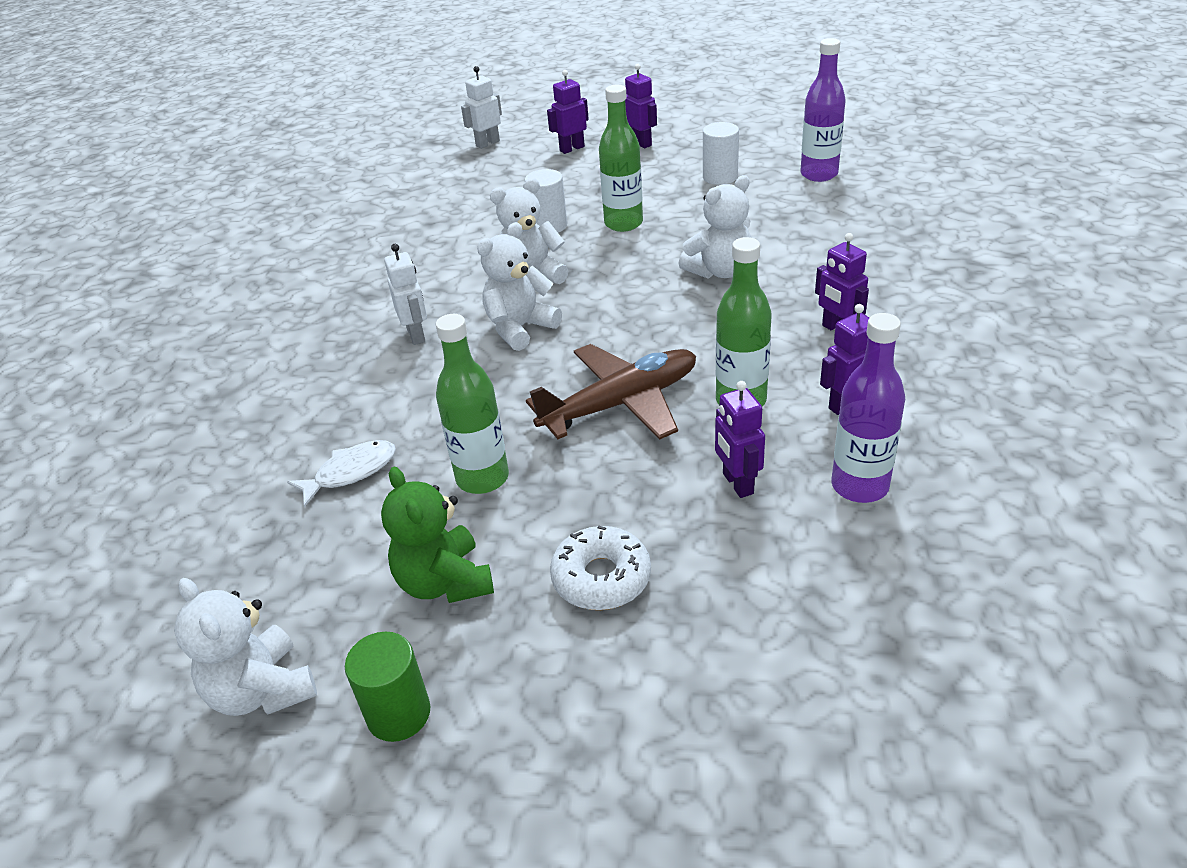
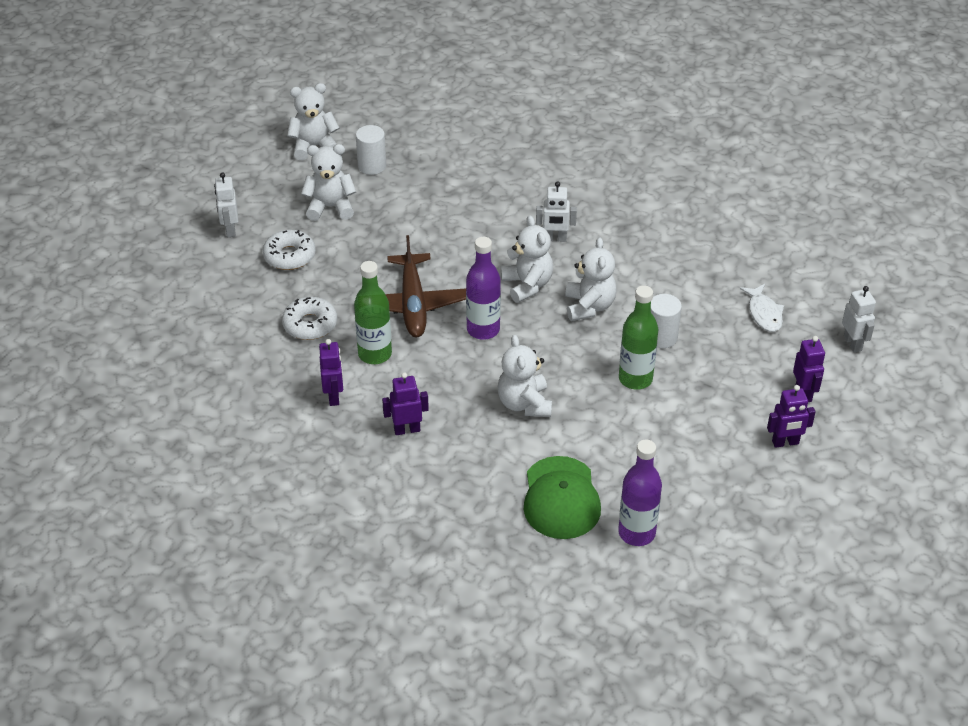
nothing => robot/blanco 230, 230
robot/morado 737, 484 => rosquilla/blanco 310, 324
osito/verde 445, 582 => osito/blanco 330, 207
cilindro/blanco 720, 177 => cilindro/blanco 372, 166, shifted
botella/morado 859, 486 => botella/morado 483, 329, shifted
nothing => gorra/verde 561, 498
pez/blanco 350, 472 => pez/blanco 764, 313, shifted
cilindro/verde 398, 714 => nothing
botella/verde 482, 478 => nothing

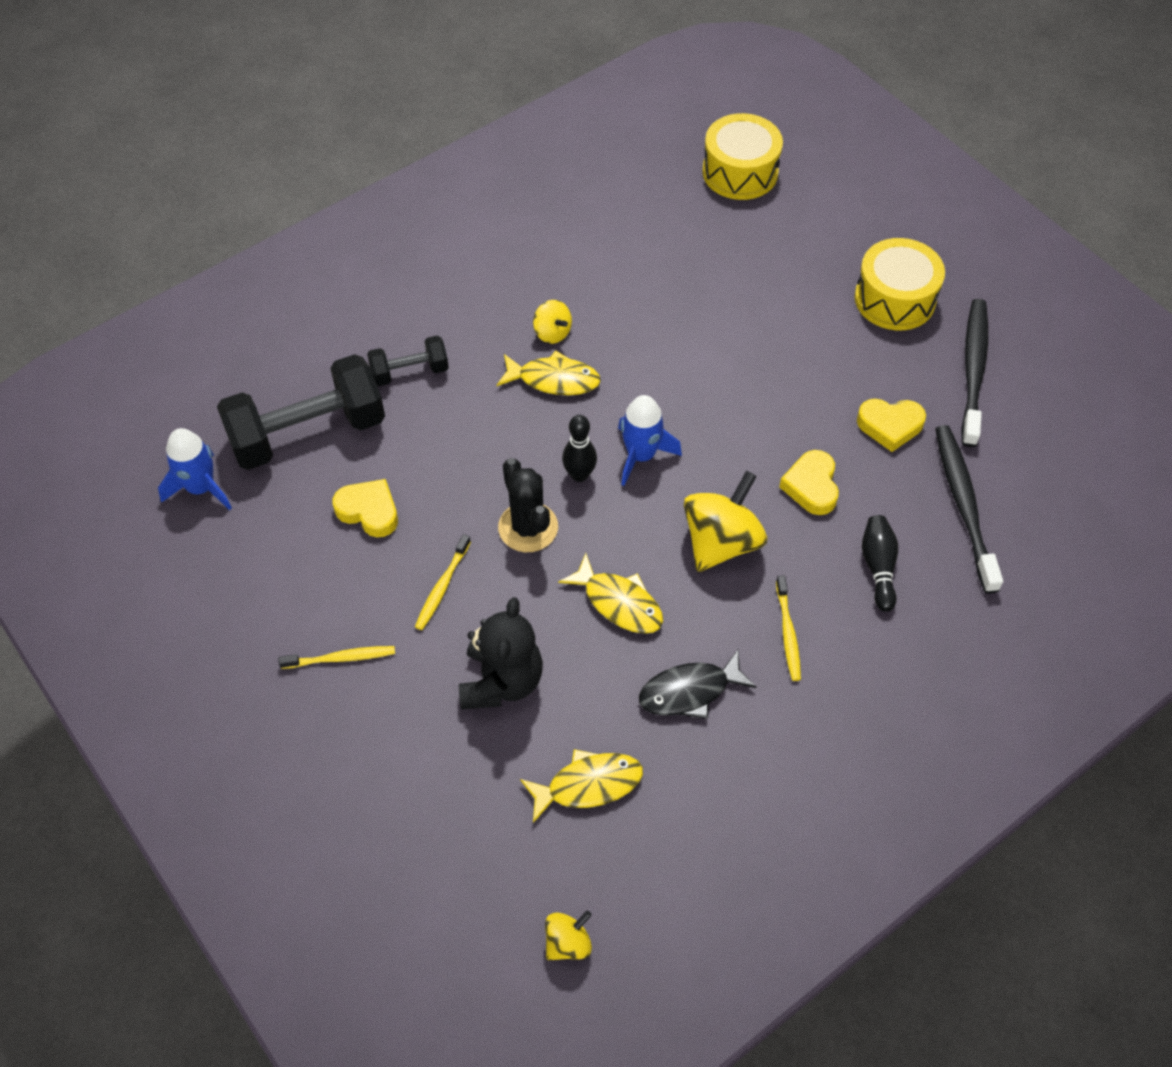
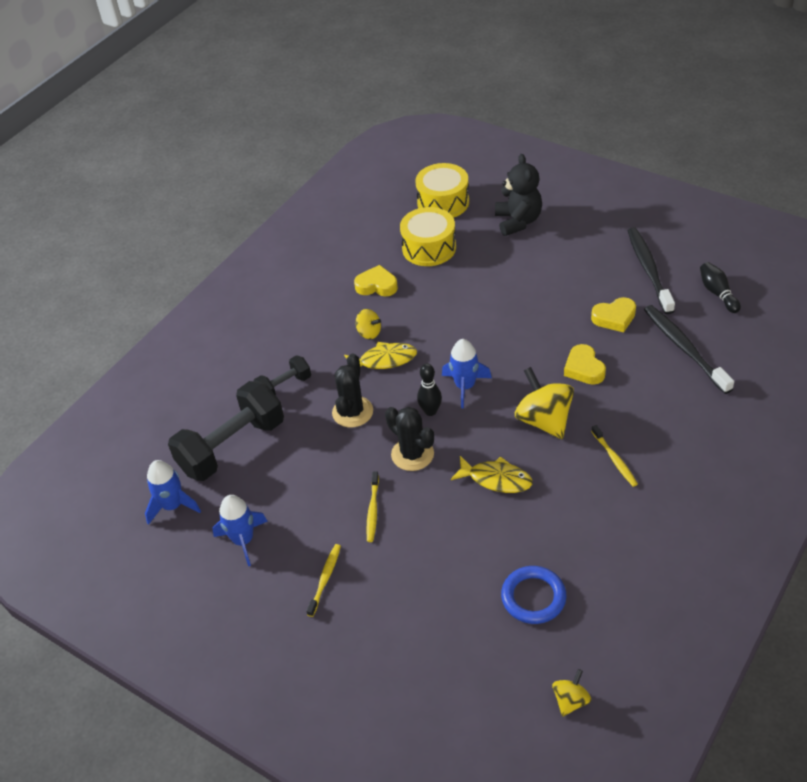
nothing => cohete/azul 243, 540
cepillo de dientes/amarillo 341, 658 => cepillo de dientes/amarillo 325, 579, 45 degrees counterclockwise
nothing => cactus/negro 352, 412
corazón/amarillo 369, 511 => corazón/amarillo 377, 285, shifted
tambor/amarillo 894, 299 => tambor/amarillo 429, 248, shifted
osito/negro 501, 681 => osito/negro 518, 221, shifted
pez/amarillo 588, 785 => anillo/azul 533, 597
peonza/amarillo 721, 542 => peonza/amarillo 544, 420, 45 degrees counterclockwise
bolo/negro 878, 567 => bolo/negro 717, 293, shifted
pez/negro 690, 691 => nothing

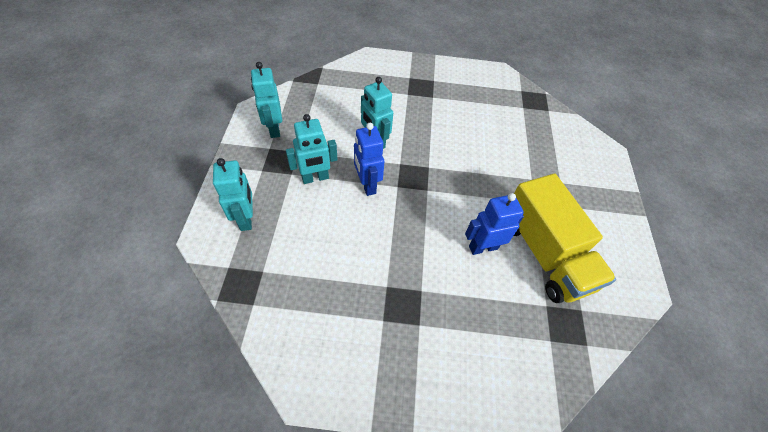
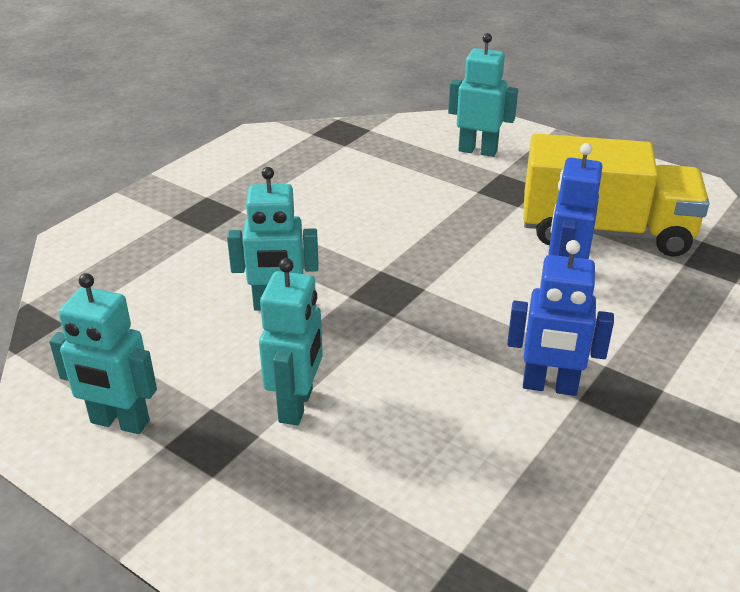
robot/turquesa 246, 218 => robot/turquesa 478, 151, shifted
robot/azul 367, 185 => robot/azul 549, 386, shifted

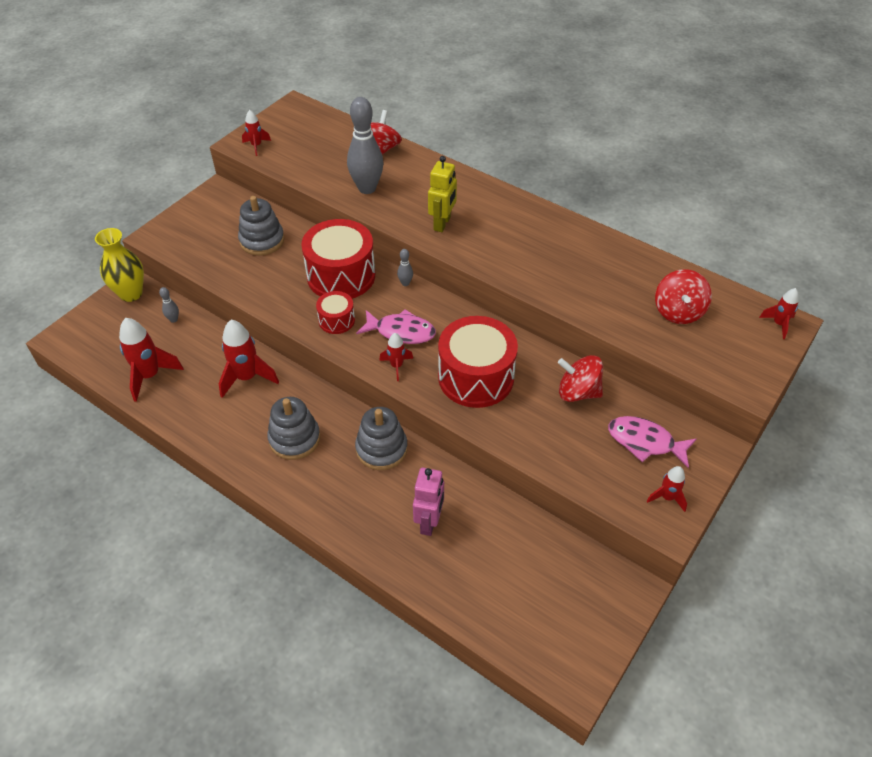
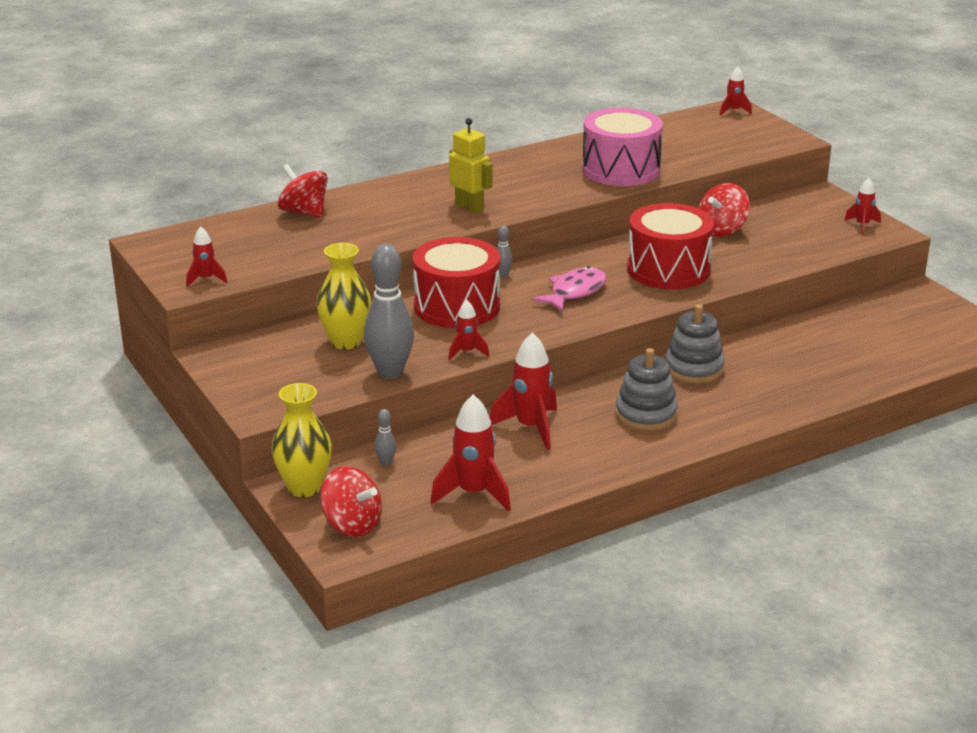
juguete apilable/gris 262, 240 => florero/amarillo 346, 342
peonza/rojo 678, 311 => peonza/rojo 352, 524, shifted
bolo/gris 367, 188 => bolo/gris 390, 372, shifted
cohete/rojo 396, 366 => cohete/rojo 467, 352, shifted
nothing => tambor/rosa 621, 170
tambor/rojo 336, 320 => nothing
robot/rosa 429, 522 => nothing
pez/rosa 645, 442 => nothing

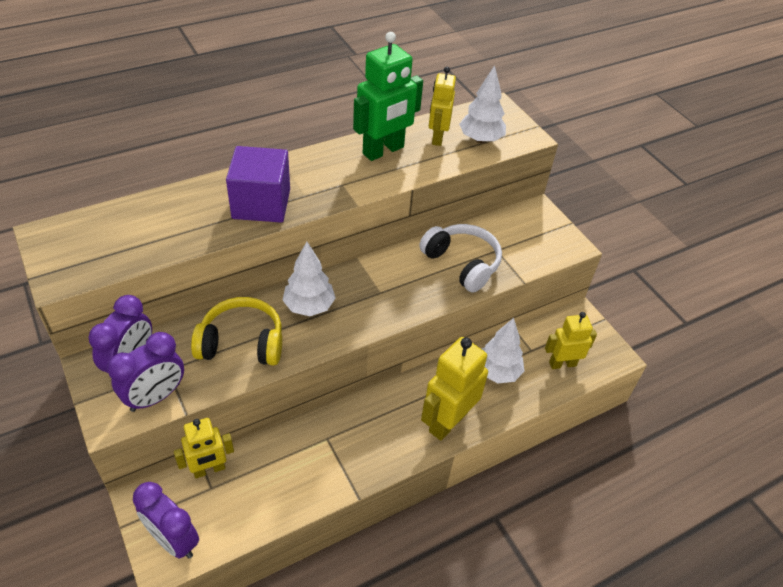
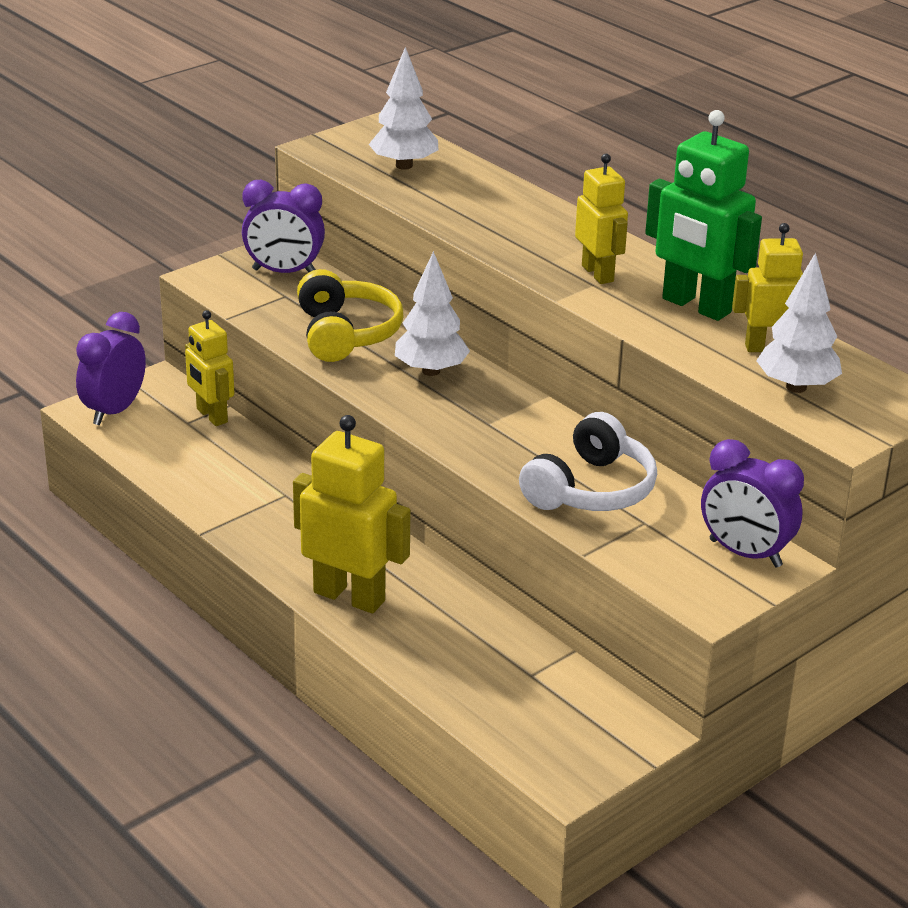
árbol/blanco 497, 372 => árbol/blanco 404, 165, shifted
robot/amarillo 562, 363 => robot/amarillo 598, 273, shifted
despertador/morado 155, 397 => despertador/morado 745, 553, shifted
cubo/morado 261, 204 => nothing

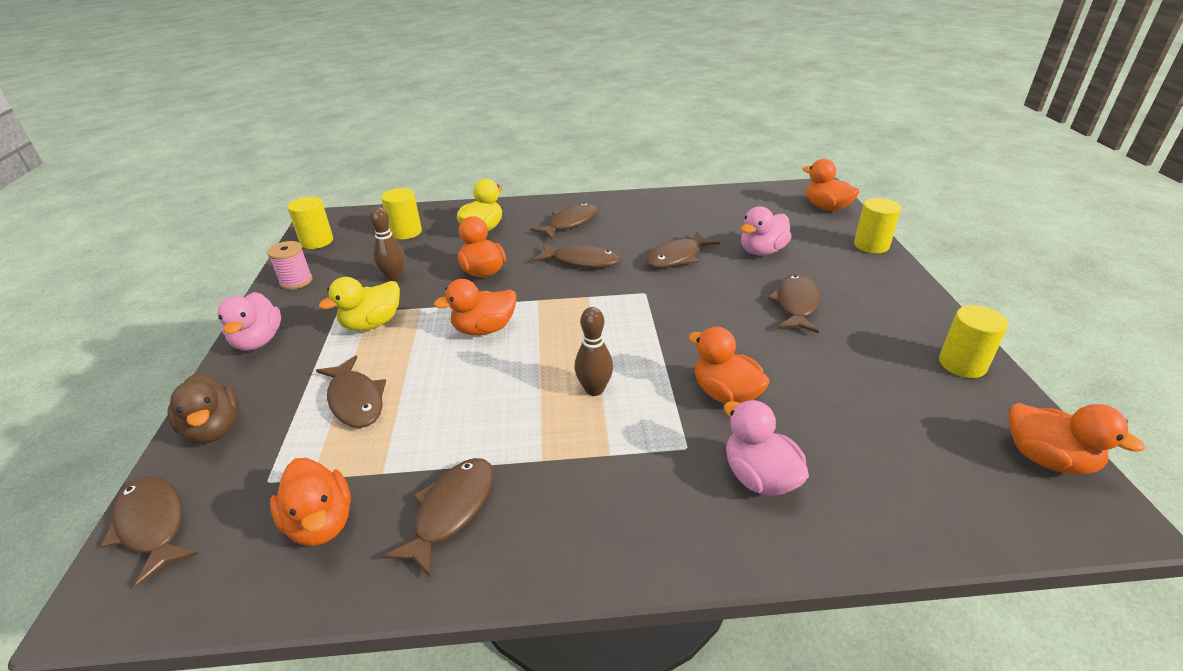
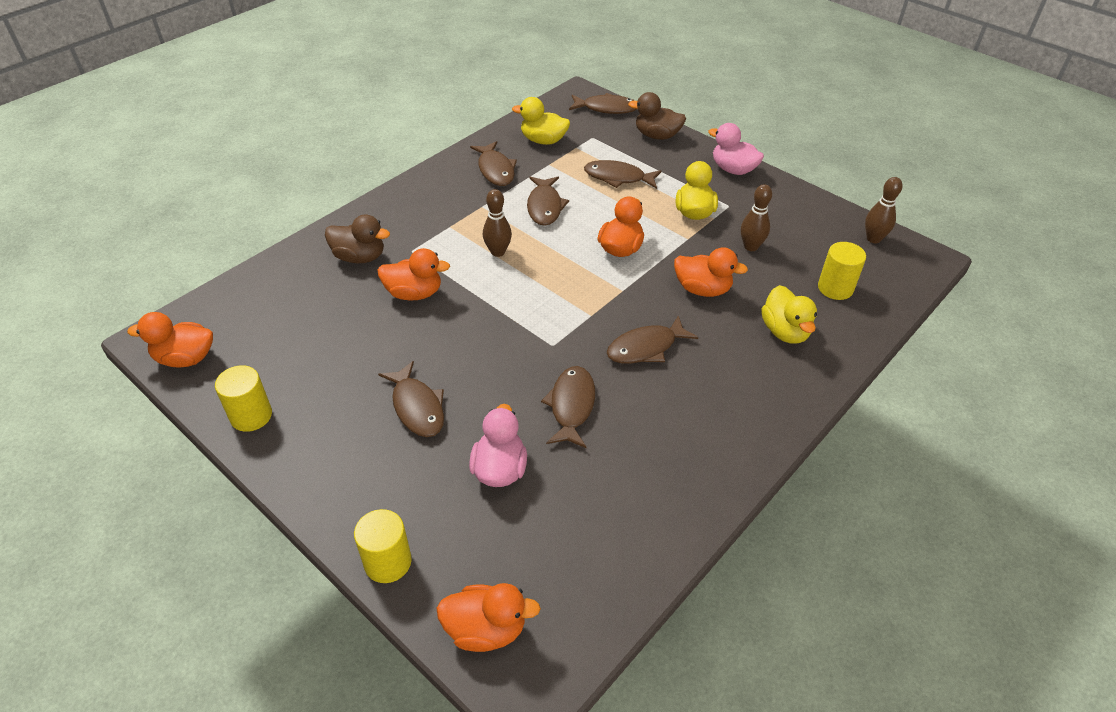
pato/rosa 759, 477 => pato/marrón 359, 257
pato/naranja 321, 523 => pato/amarillo 543, 140
pez/marrón 570, 223 => pez/marrón 545, 206, shifted
cilindro/amarillo 317, 241 => bolo/marrón 873, 239
carrete/rosa 296, 281 => nothing

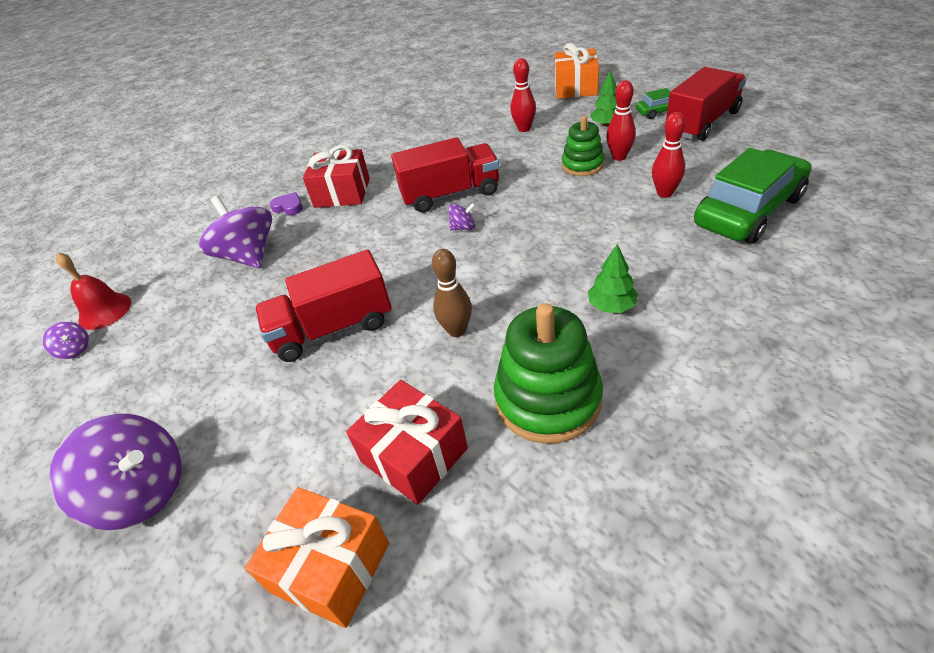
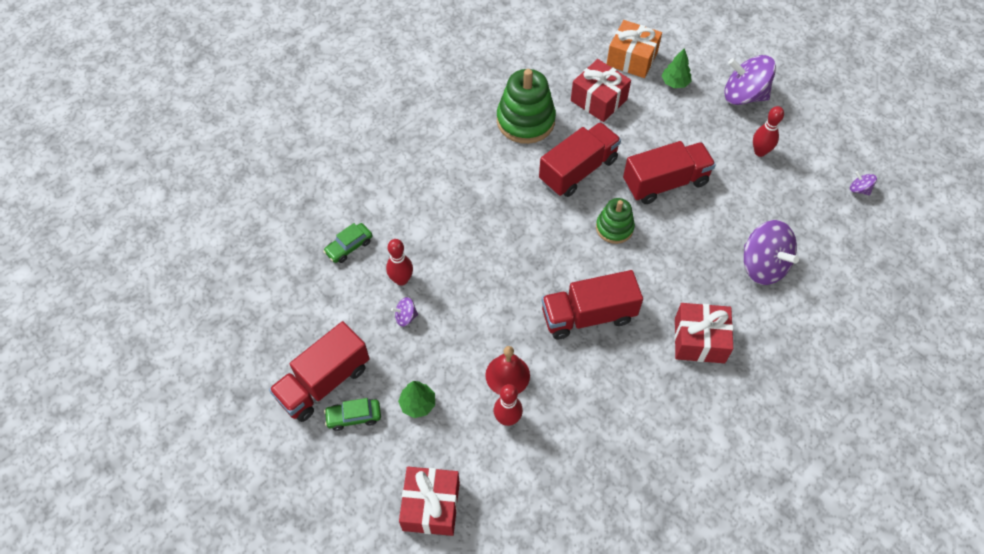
coche/verde 748, 211 => coche/verde 349, 247, x0.46
peonza/morado 463, 227 => peonza/morado 406, 317, shifted
regalo/naranja 575, 88 => regalo/rojo 431, 506
campana/rojo 105, 311 => campana/rojo 507, 375, shifted
bolo/marrón 457, 330 => camión/rojo 578, 170
juguete apilable/verde 582, 165 => juguete apilable/verde 614, 228, shifted
árbol/verde 611, 306 => árbol/verde 675, 83, shifted
bolo/rojo 619, 157 => bolo/rojo 760, 152, shifted
corazón/morado 288, 207 => nothing

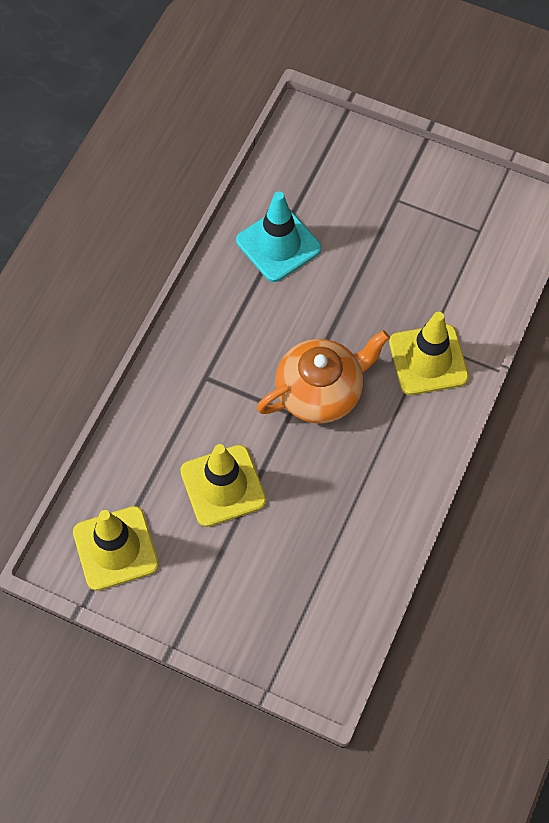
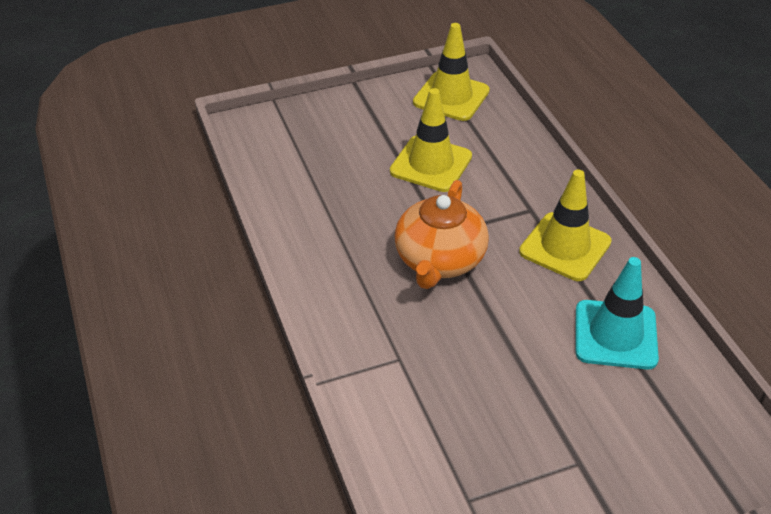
cono de tráfico/amarillo 428, 360 => cono de tráfico/amarillo 565, 247, shifted

